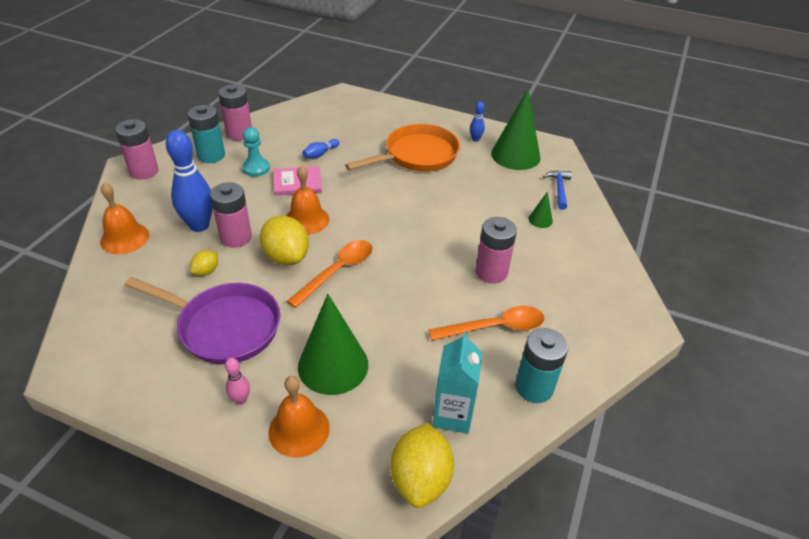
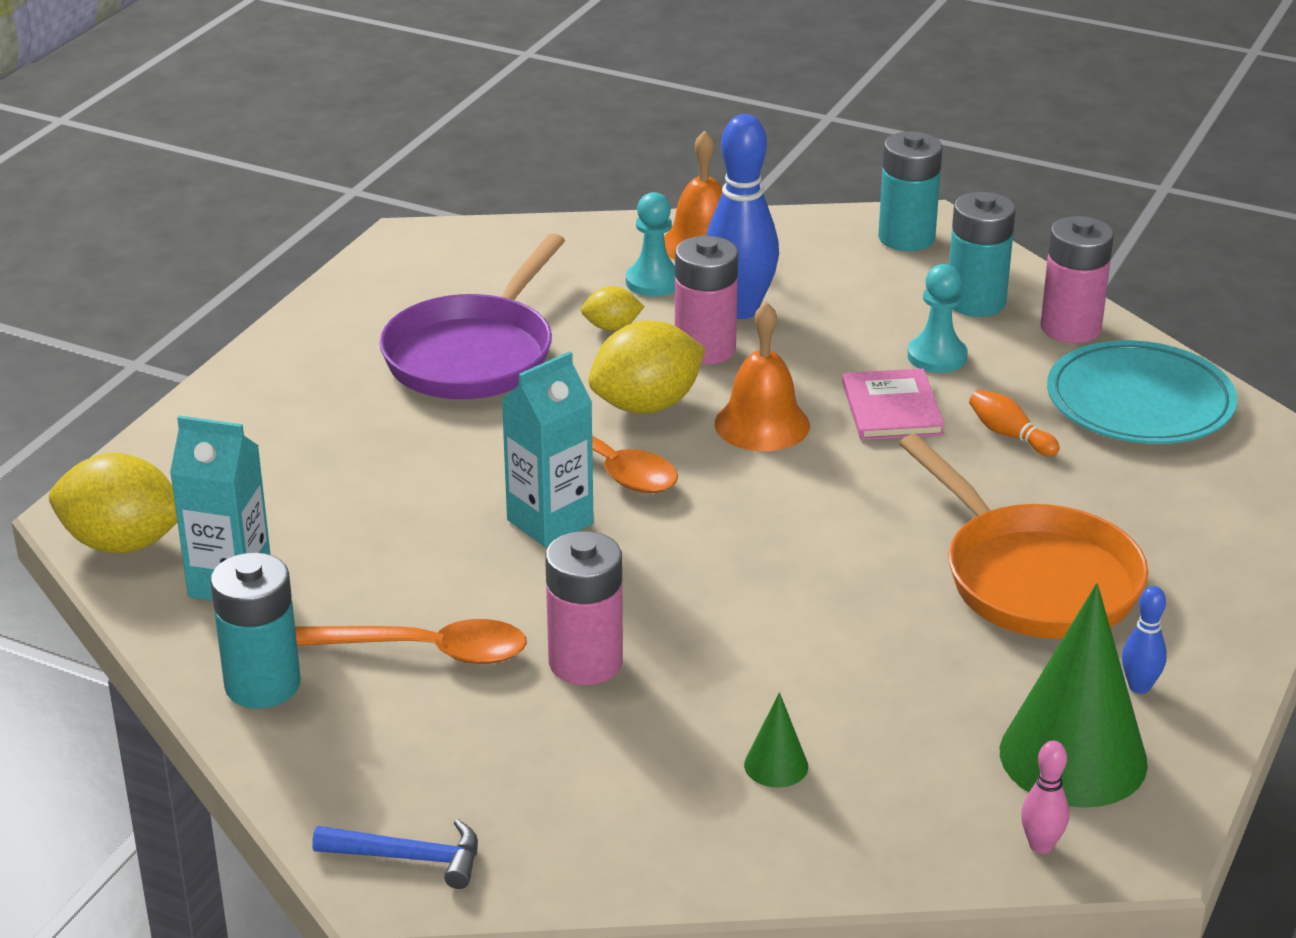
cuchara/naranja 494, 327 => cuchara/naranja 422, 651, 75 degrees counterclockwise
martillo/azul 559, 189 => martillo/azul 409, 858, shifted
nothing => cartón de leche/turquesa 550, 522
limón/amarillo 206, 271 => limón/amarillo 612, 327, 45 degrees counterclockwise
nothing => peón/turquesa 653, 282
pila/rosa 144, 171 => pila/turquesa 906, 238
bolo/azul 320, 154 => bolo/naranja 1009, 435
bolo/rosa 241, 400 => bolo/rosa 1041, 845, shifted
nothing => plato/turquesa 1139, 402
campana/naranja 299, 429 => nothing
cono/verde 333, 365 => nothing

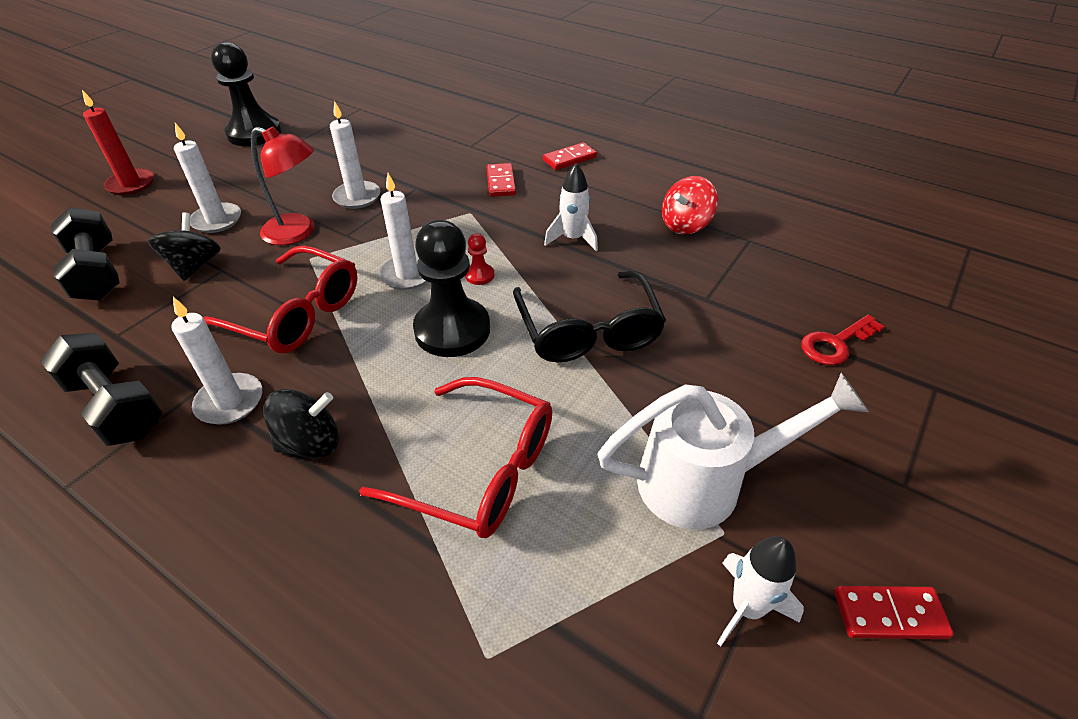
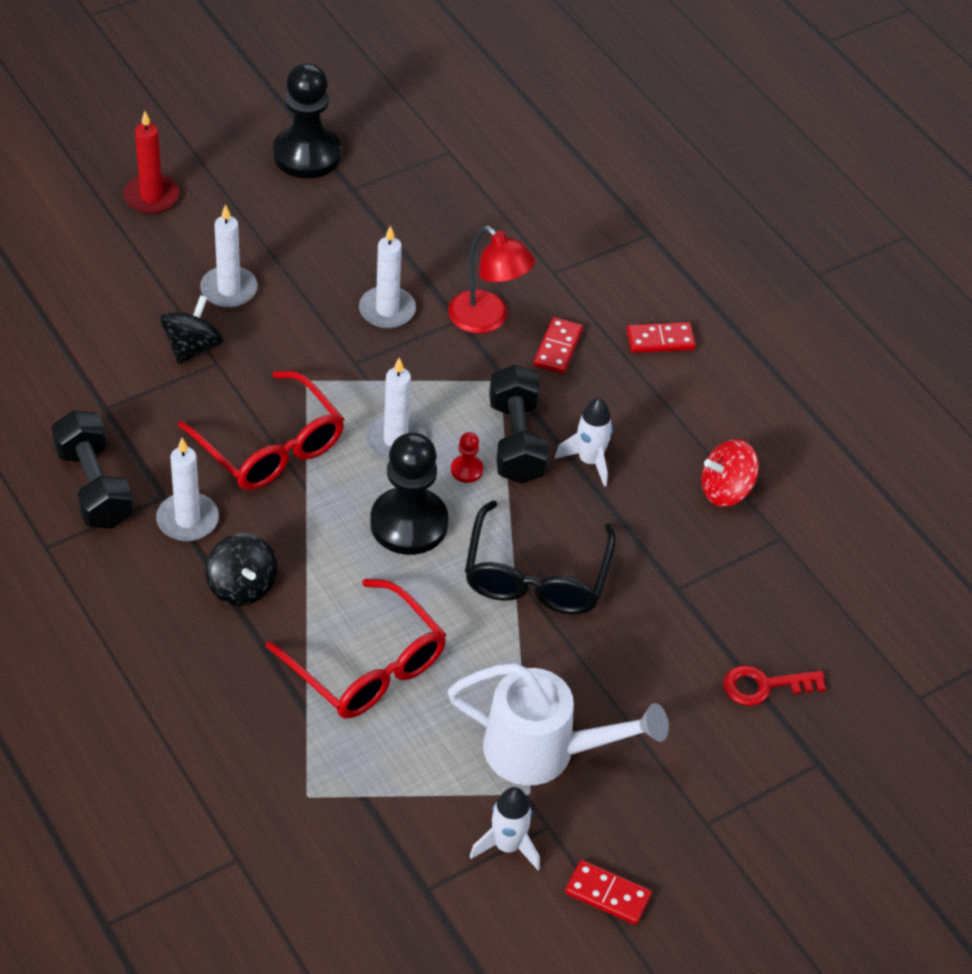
peonza/negro 310, 443 => peonza/negro 242, 586, 60 degrees clockwise
lámpara/rojo 298, 232 => lámpara/rojo 487, 320, shifted
mancuerna/negro 97, 273 => mancuerna/negro 516, 441, shifted

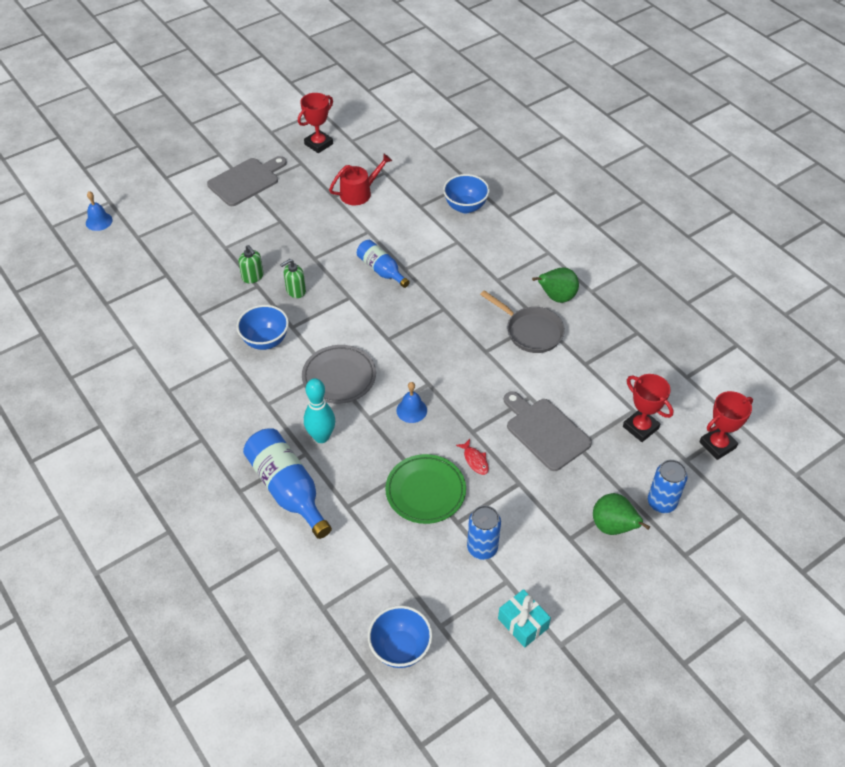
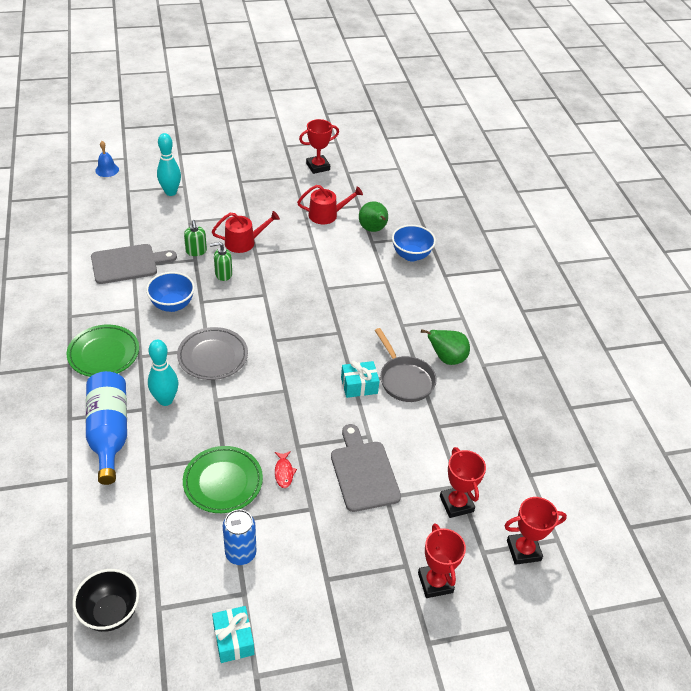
nothing => plato/verde 104, 354
cuenco/azul 400, 648 => cuenco/negro 110, 612
tabla de cortar/gris 246, 181 => tabla de cortar/gris 128, 264, shifted
nothing => bolo/turquesa 171, 192
nothing => regadera/rojo 244, 242
nothing => regalo/turquesa 359, 385
pera/verde 613, 527 => pera/verde 373, 229, shifted
lata/azul 661, 502 => trofeo/rojo 435, 582
botella/azul 381, 270 => nothing
campana/azul 411, 410 => nothing

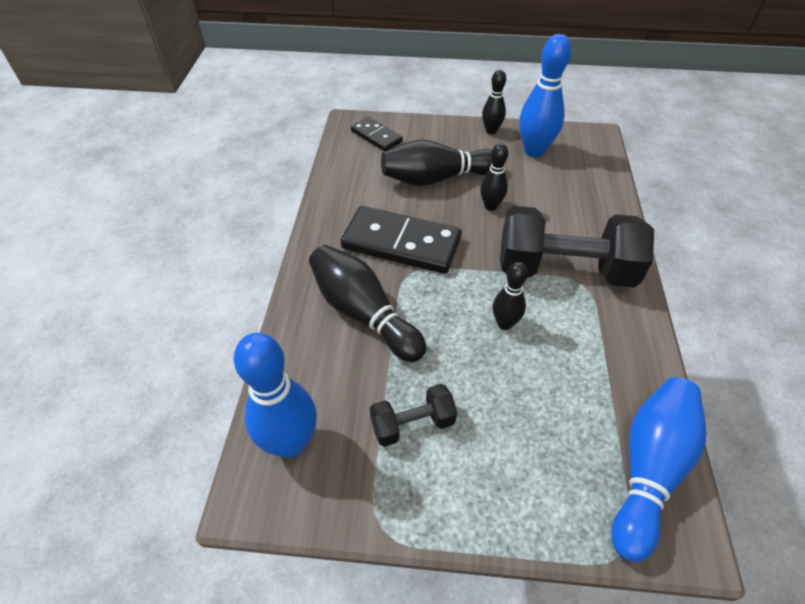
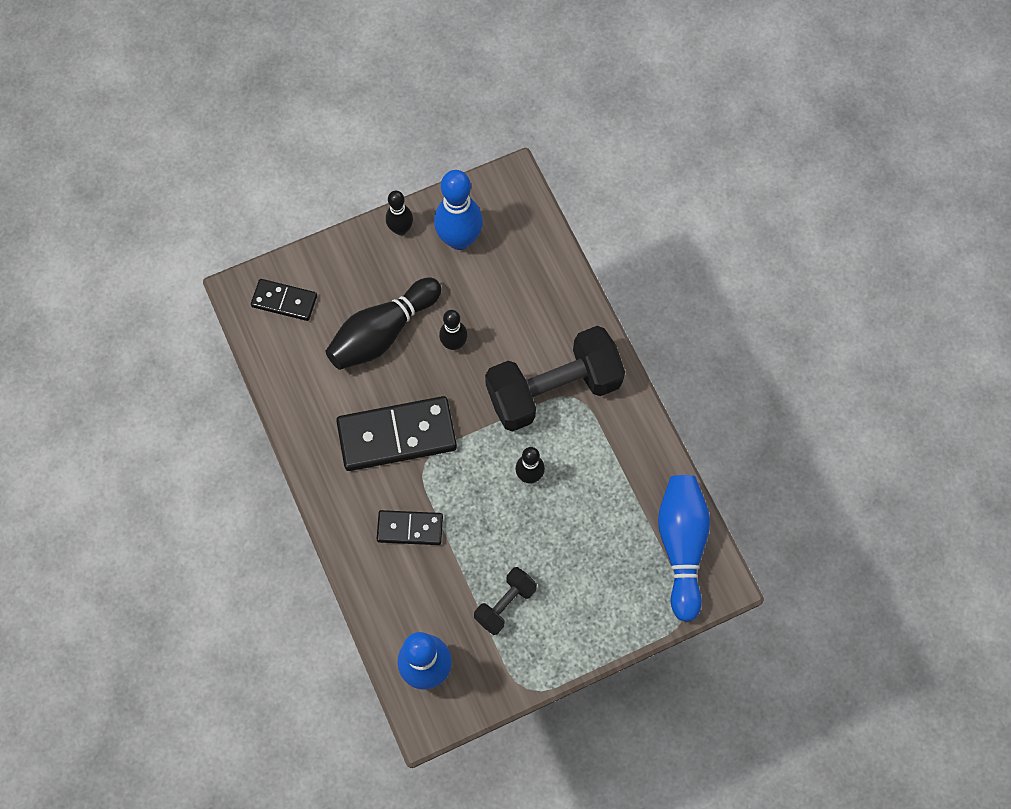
bolo/negro 364, 313 => ficha de dominó/negro 410, 528

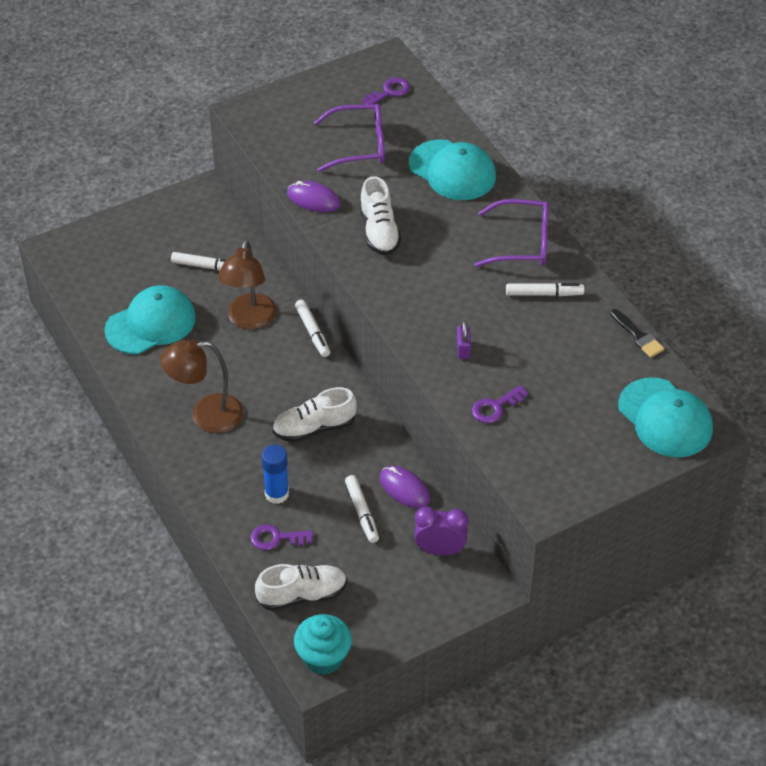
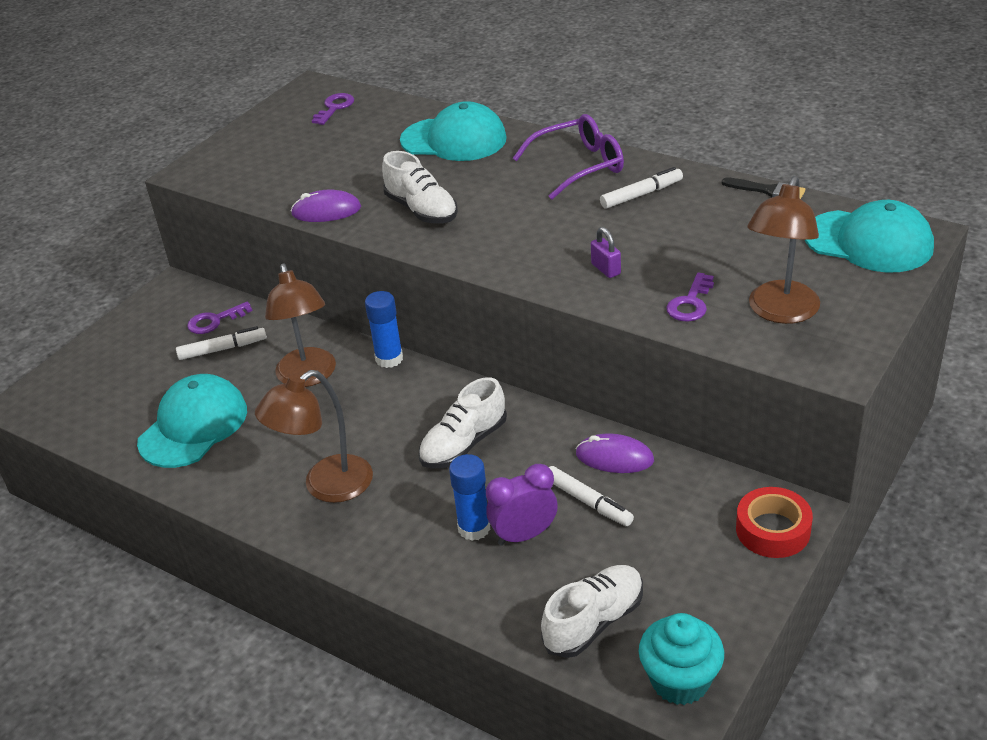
llave/morado 276, 538 => llave/morado 215, 321, shifted
rotulador/blanco 313, 332 => barra de pegamento/azul 389, 359
despertador/morado 440, 550 => despertador/morado 524, 535, shifted
nothing => cinta adhesiva/rojo 773, 530
nothing => lámpara/marrón 780, 312
gafas/morado 359, 145 => nothing

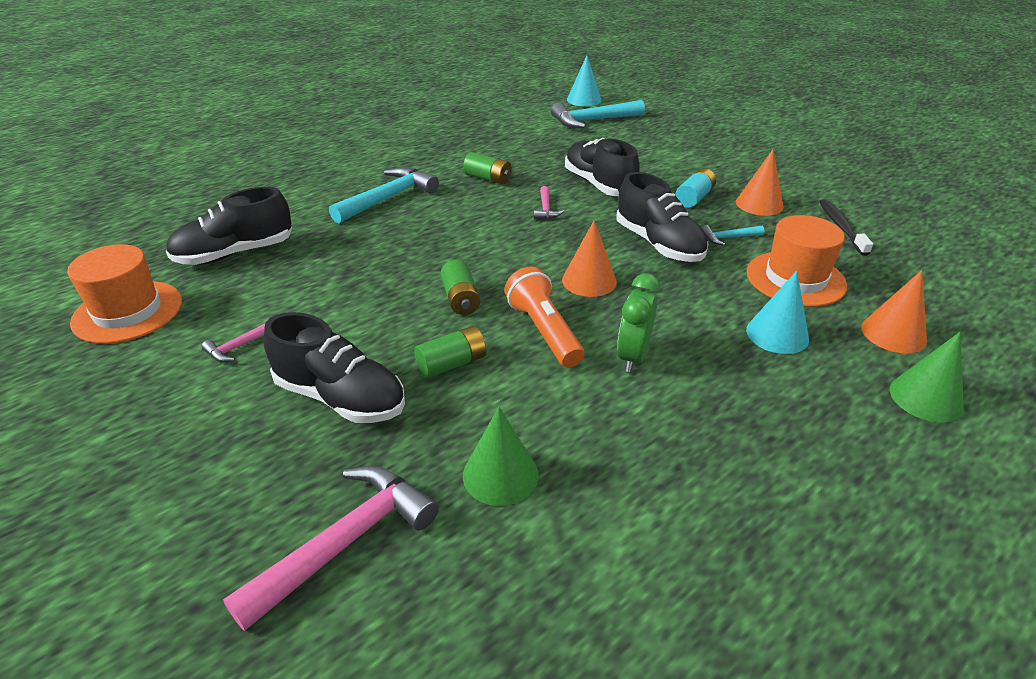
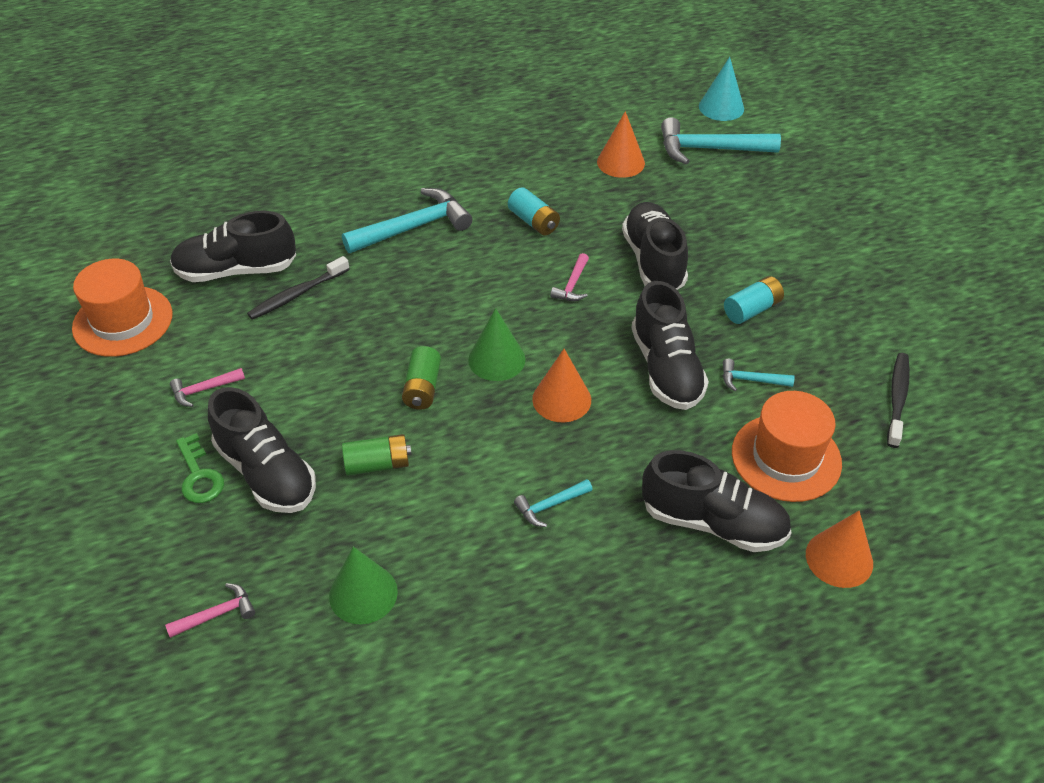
martillo/rosa 346, 541 => martillo/rosa 217, 614, x0.49
nothing => llave/verde 199, 475
nothing => cepillo de dientes/negro 298, 294
cono/verde 925, 398 => cono/verde 496, 359, shifted
pila/verde 488, 178 => pila/turquesa 533, 221
despertador/verde 633, 356 => martillo/turquesa 550, 506
cono/naranja 759, 204 => cono/naranja 620, 162, shifted
cono/turquesa 777, 334 => zapato/negro 713, 522
lámpara de mano/naranja 544, 331 => nothing

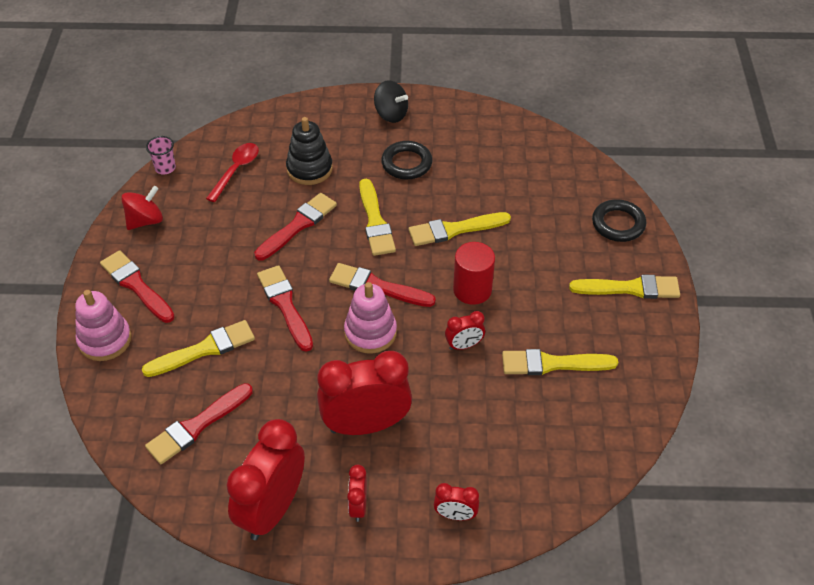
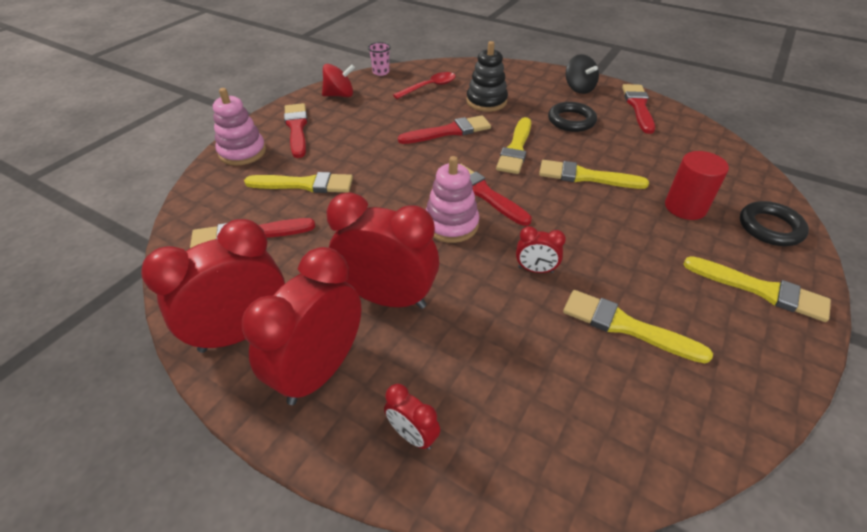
despertador/rojo 358, 506 => despertador/rojo 320, 370, x2.16
pincel/rojo 285, 305 => pincel/rojo 638, 106, shifted
cilindro/rojo 472, 290 => cilindro/rojo 685, 207, shifted

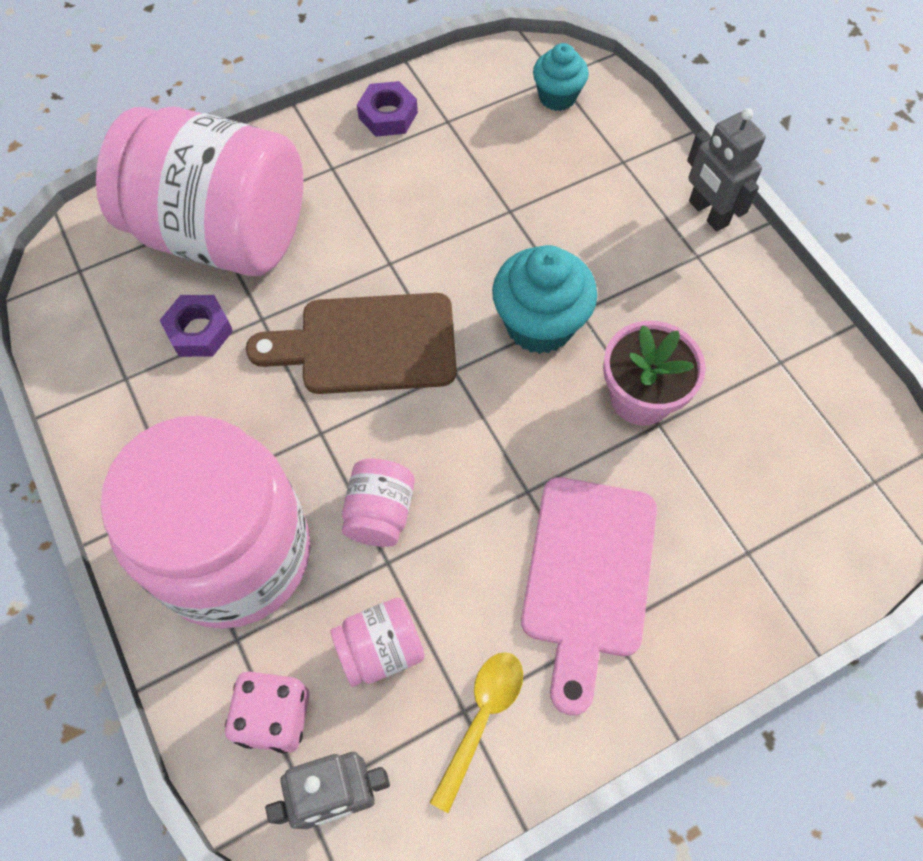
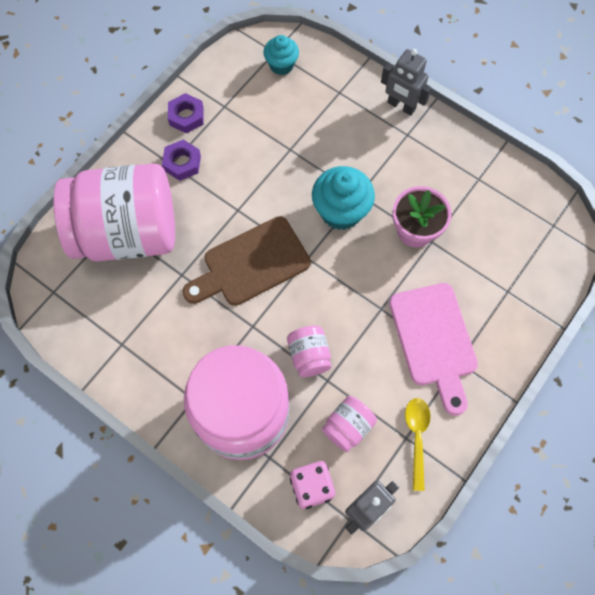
tuerca/morado 199, 331 => tuerca/morado 182, 163, shifted

